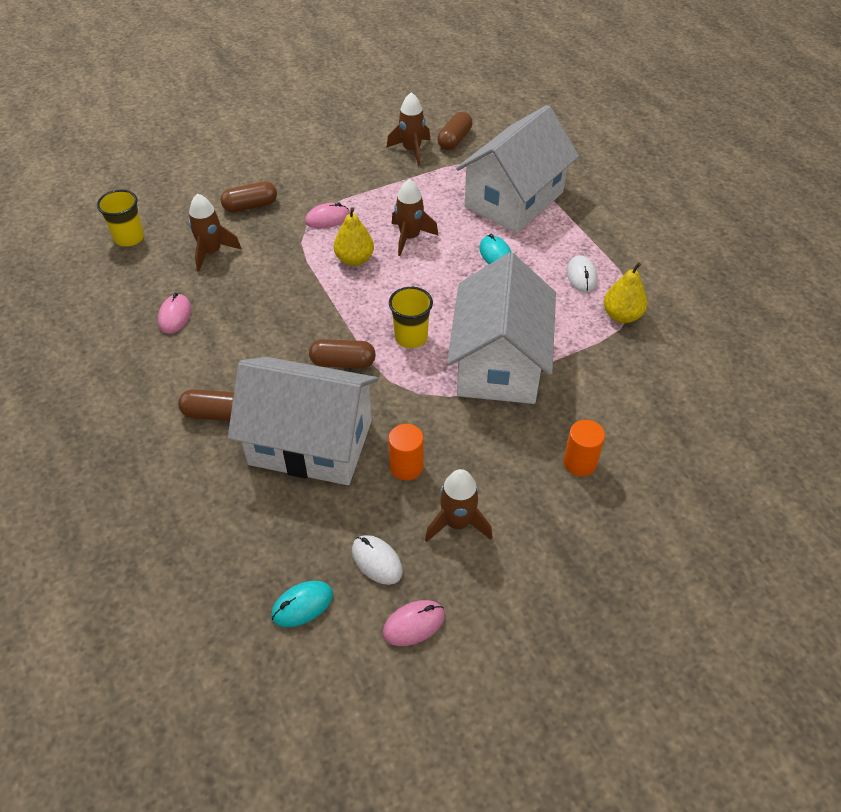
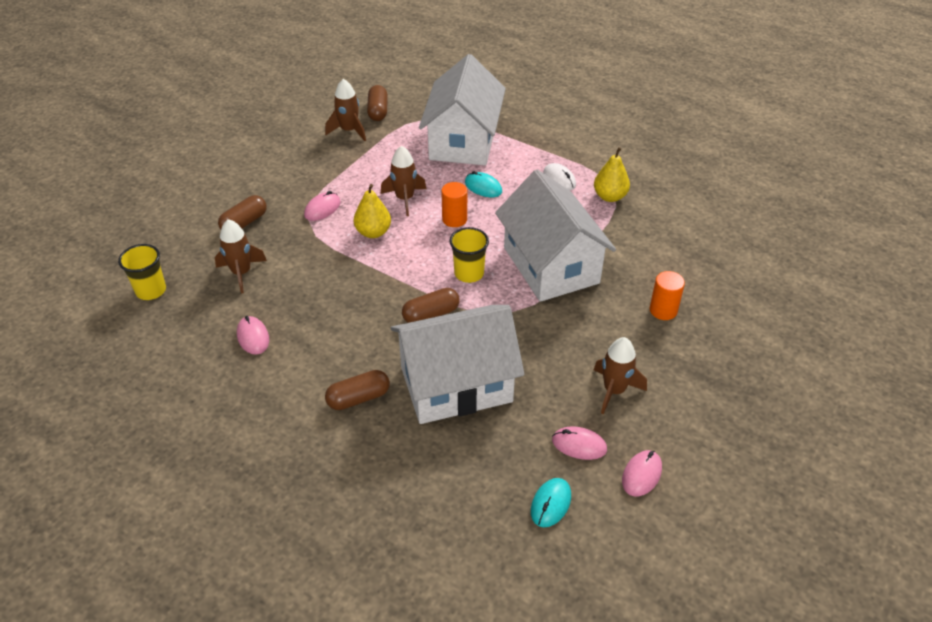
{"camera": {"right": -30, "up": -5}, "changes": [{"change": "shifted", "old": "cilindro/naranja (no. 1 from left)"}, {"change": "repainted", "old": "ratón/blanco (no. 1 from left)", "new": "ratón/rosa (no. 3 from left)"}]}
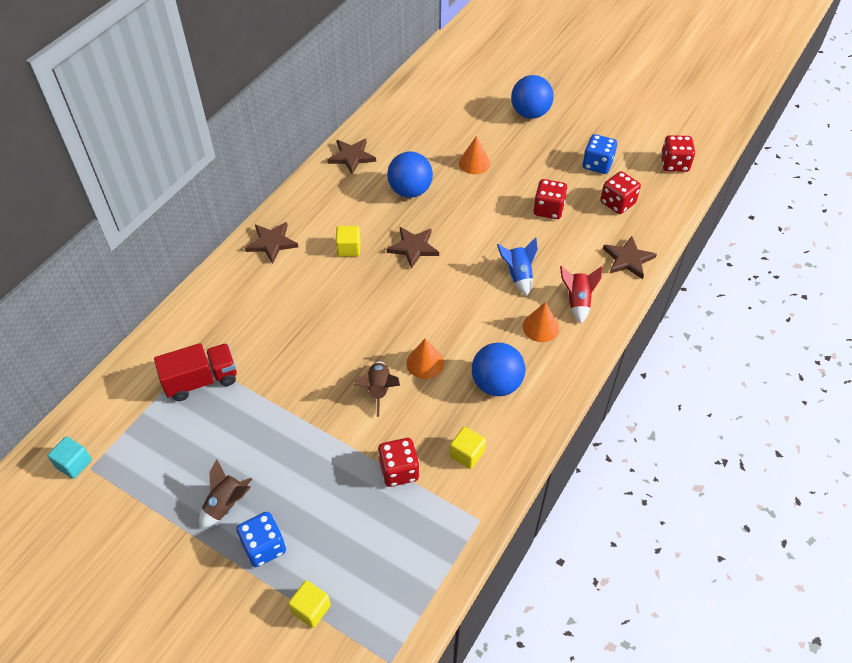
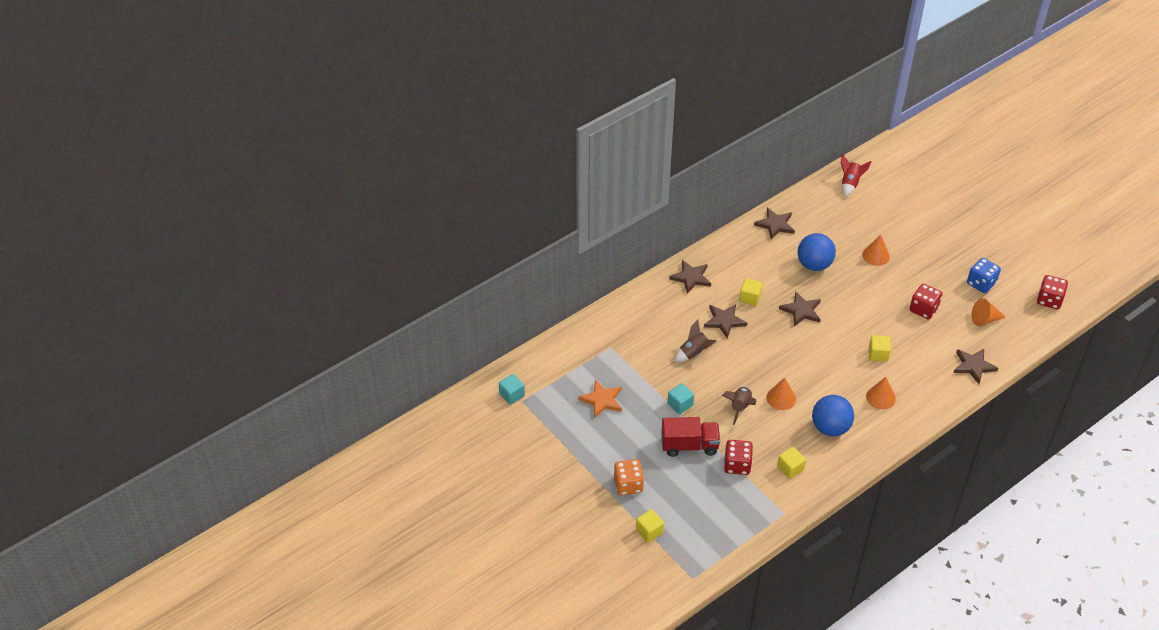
{"camera": {"right": 20, "up": -5}, "changes": [{"change": "gone", "old": "pelota/azul (no. 3 from left)"}, {"change": "swapped", "old": "dado/rojo (no. 3 from left)", "new": "cono/naranja (no. 4 from left)"}, {"change": "swapped", "old": "cohete/azul", "new": "cubo/amarillo (no. 4 from left)"}, {"change": "shifted", "old": "cohete/rojo"}, {"change": "shifted", "old": "camión/rojo"}, {"change": "shifted", "old": "cohete/marrón (no. 1 from left)"}, {"change": "repainted", "old": "dado/azul (no. 1 from left)", "new": "dado/naranja"}, {"change": "new", "new": "estrella/marrón (no. 2 from left)"}, {"change": "new", "new": "estrella/naranja"}, {"change": "new", "new": "cubo/turquesa (no. 2 from left)"}]}
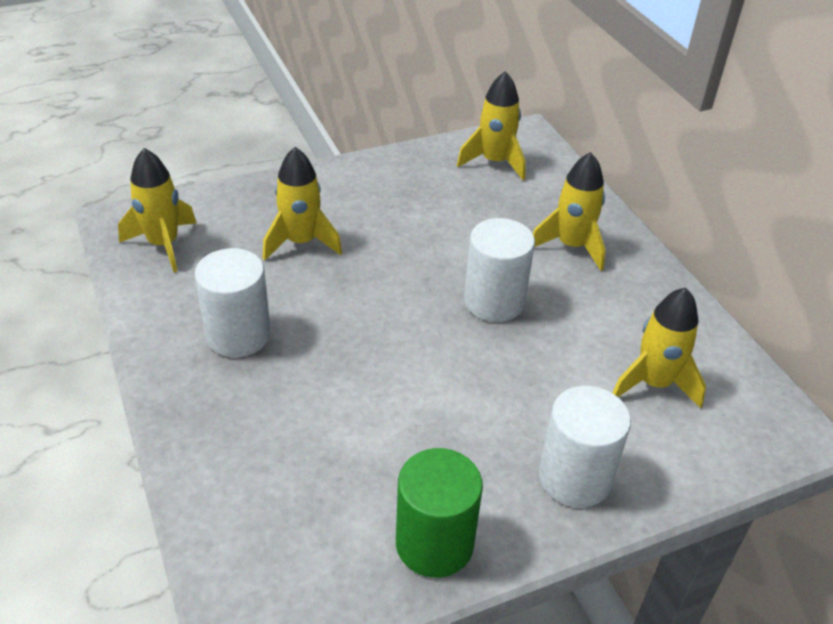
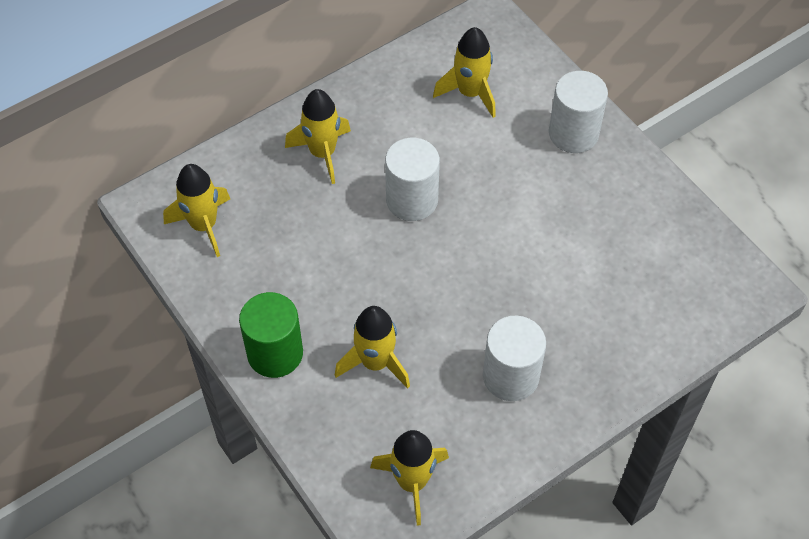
{"camera": {"right": -100, "up": 15}, "changes": [{"change": "shifted", "old": "cilindro/verde"}]}
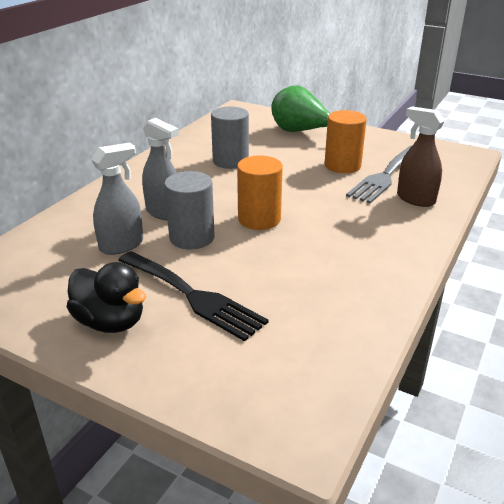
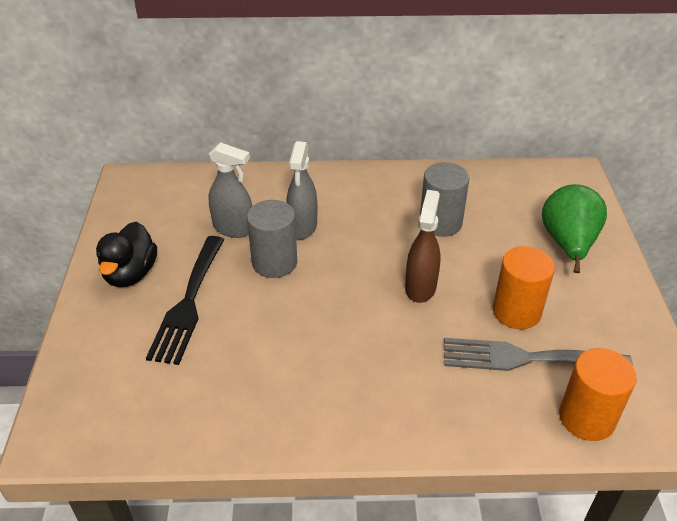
{"camera": {"right": 60, "up": 10}, "changes": [{"change": "shifted", "old": "pulverizador/marrón"}, {"change": "shifted", "old": "cilindro/naranja (no. 1 from left in the first image)", "new": "cilindro/naranja (no. 2 from left)"}]}
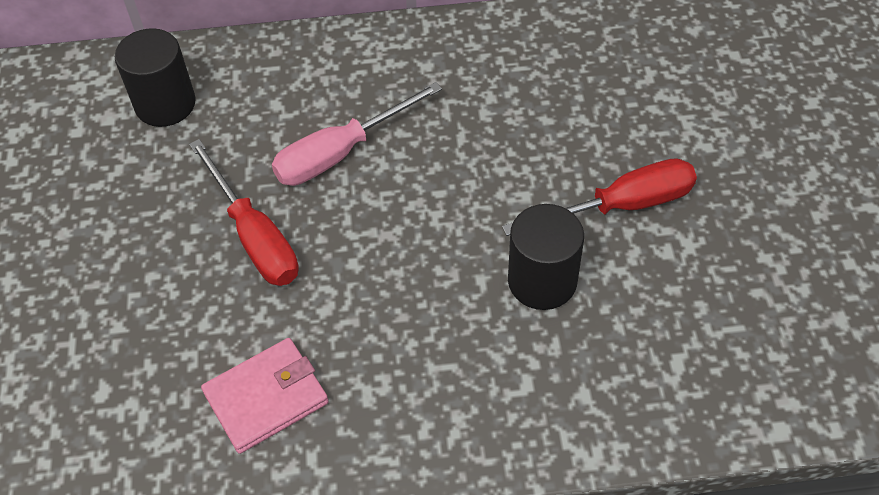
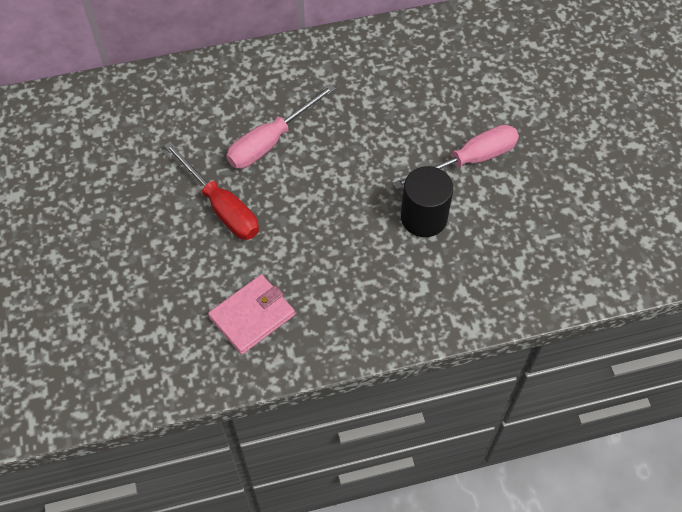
{"camera": {"right": -10, "up": 5}, "changes": [{"change": "gone", "old": "cilindro/negro (no. 1 from left)"}, {"change": "repainted", "old": "destornillador/rojo (no. 2 from left)", "new": "destornillador/rosa (no. 2 from left)"}]}
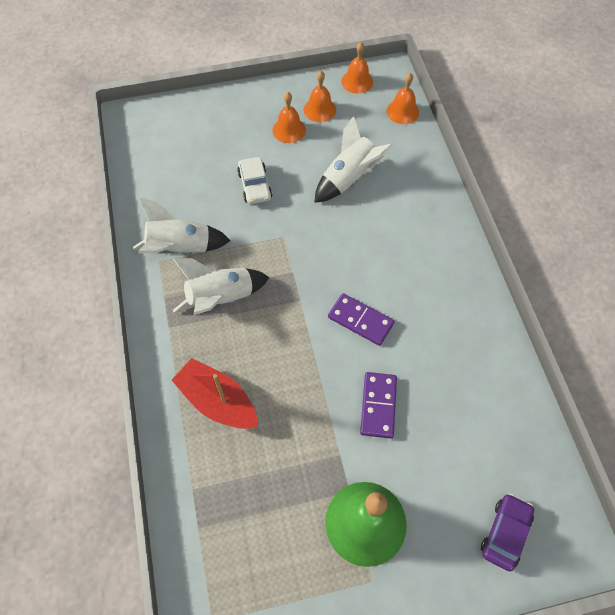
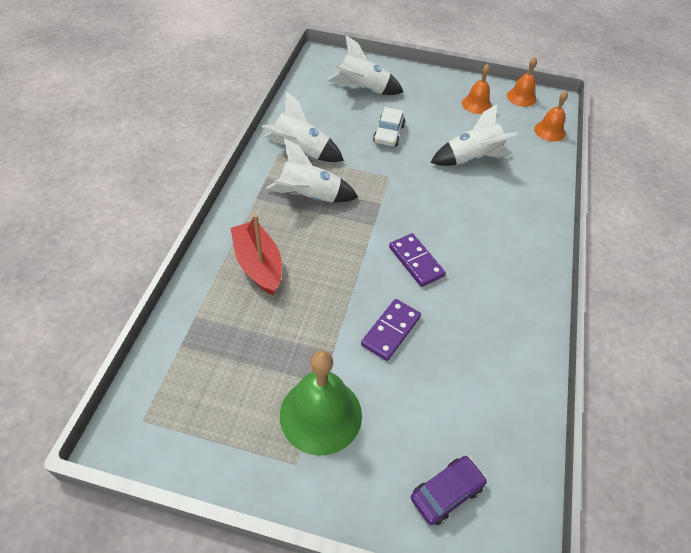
{"camera": {"right": 25, "up": -10}, "changes": [{"change": "gone", "old": "campana/naranja (no. 1 from left)"}, {"change": "new", "new": "cohete/blanco (no. 3 from left)"}]}
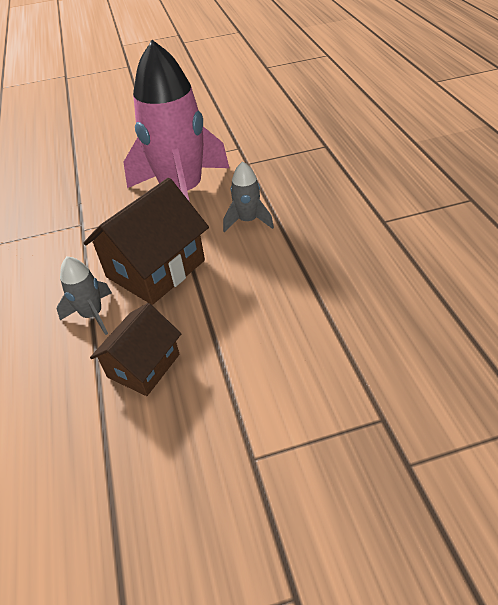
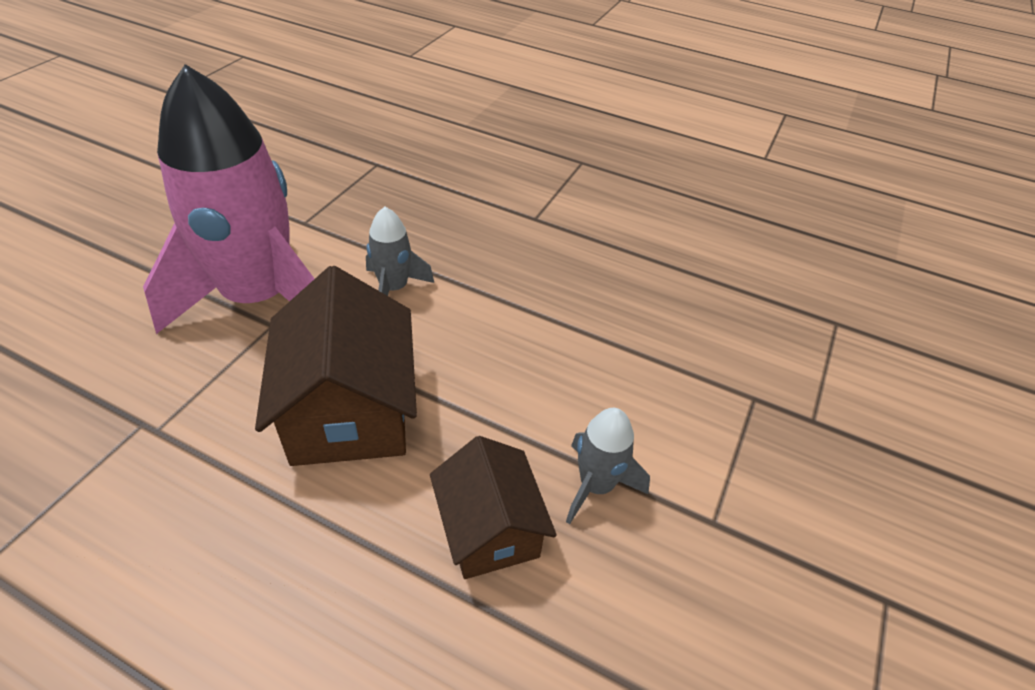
{"camera": {"right": -55, "up": 0}, "changes": [{"change": "shifted", "old": "cohete/gris (no. 1 from left in the first image)", "new": "cohete/gris (no. 2 from left)"}]}
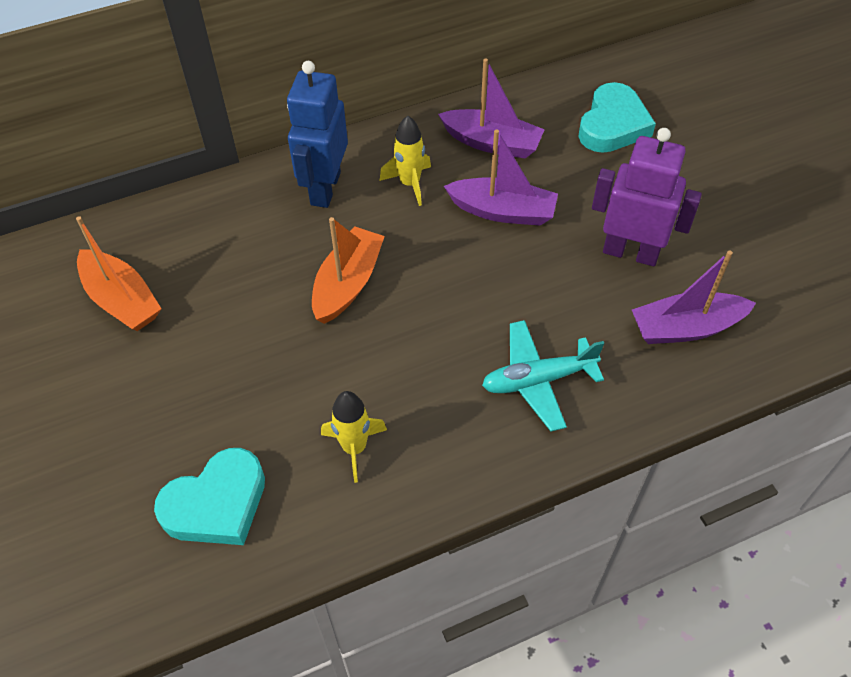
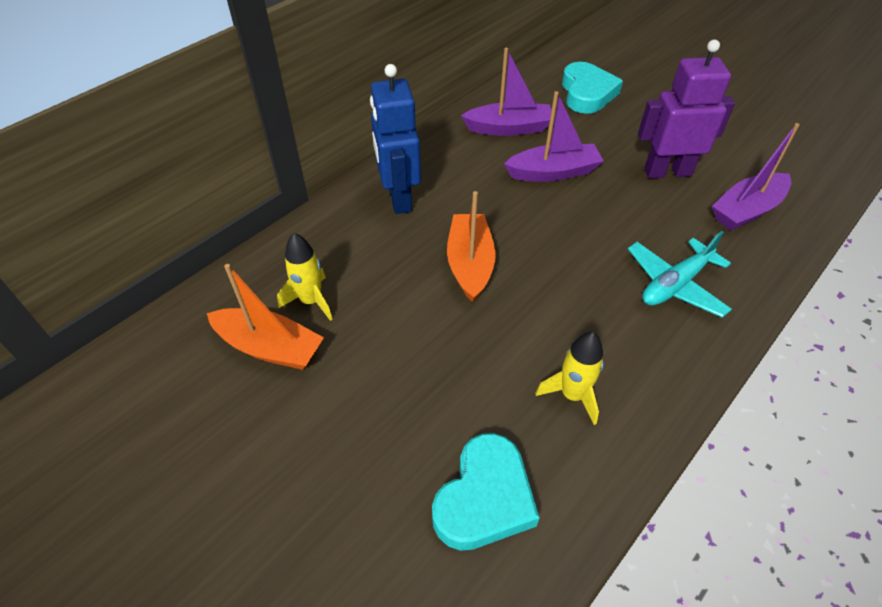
{"camera": {"right": -25, "up": -5}, "changes": [{"change": "shifted", "old": "cohete/amarillo (no. 2 from left in the first image)", "new": "cohete/amarillo (no. 1 from left)"}]}
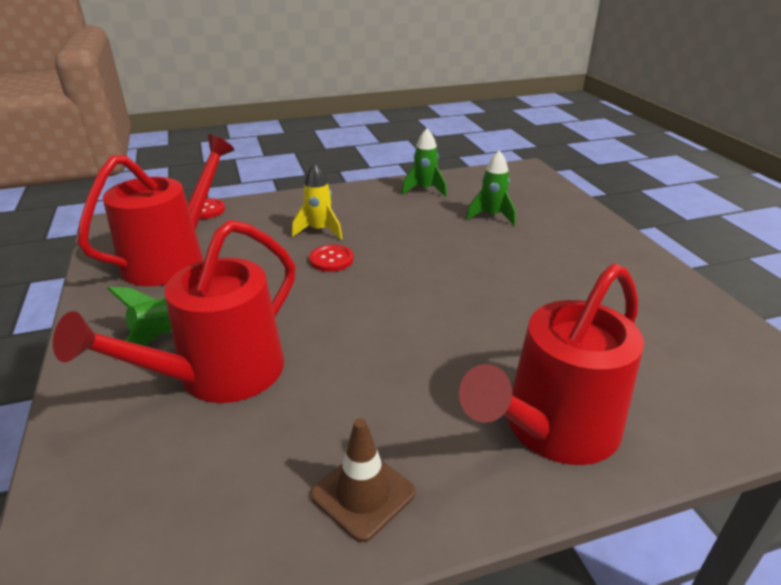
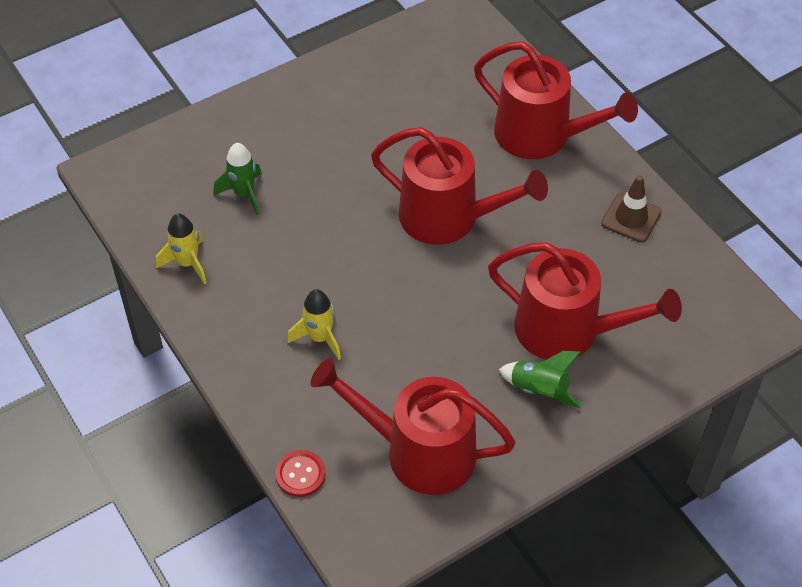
{"camera": {"right": -105, "up": 20}, "changes": [{"change": "repainted", "old": "cohete/verde (no. 2 from left)", "new": "cohete/amarillo (no. 1 from left)"}, {"change": "gone", "old": "botón/rojo (no. 2 from left)"}, {"change": "new", "new": "regadera/rojo (no. 2 from left)"}]}
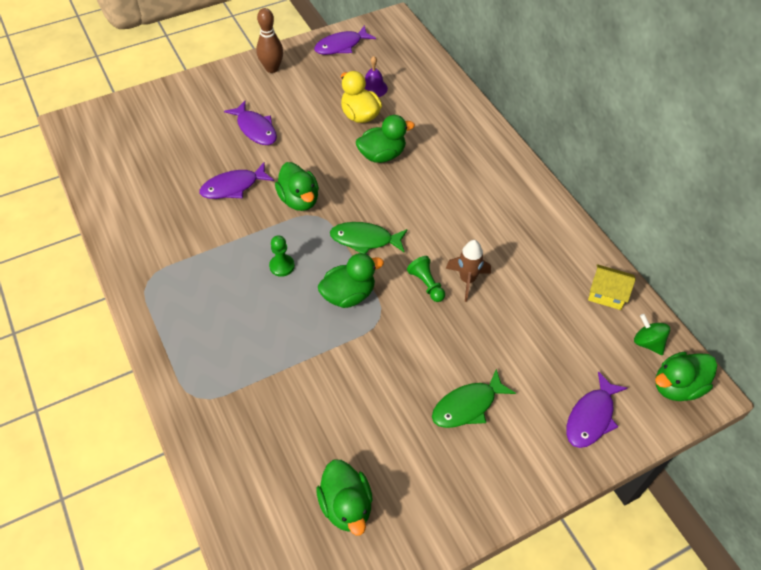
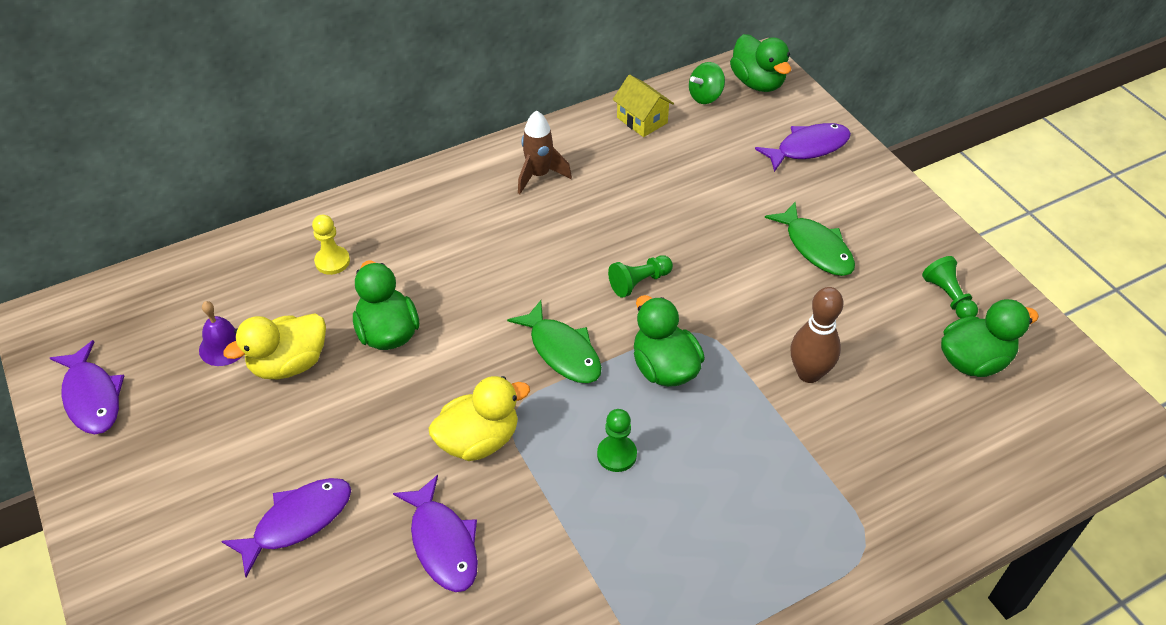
{"camera": {"right": -90, "up": -5}, "changes": [{"change": "shifted", "old": "bolo/marrón"}, {"change": "repainted", "old": "pato/verde (no. 1 from left)", "new": "pato/amarillo (no. 2 from left)"}, {"change": "rotated", "old": "pez/verde (no. 1 from left)", "degrees": -45}, {"change": "shifted", "old": "cohete/marrón"}, {"change": "rotated", "old": "casa/amarillo", "degrees": -60}, {"change": "rotated", "old": "pez/morado (no. 4 from left)", "degrees": -60}, {"change": "new", "new": "peón/amarillo"}, {"change": "new", "new": "peón/verde (no. 3 from left)"}]}
